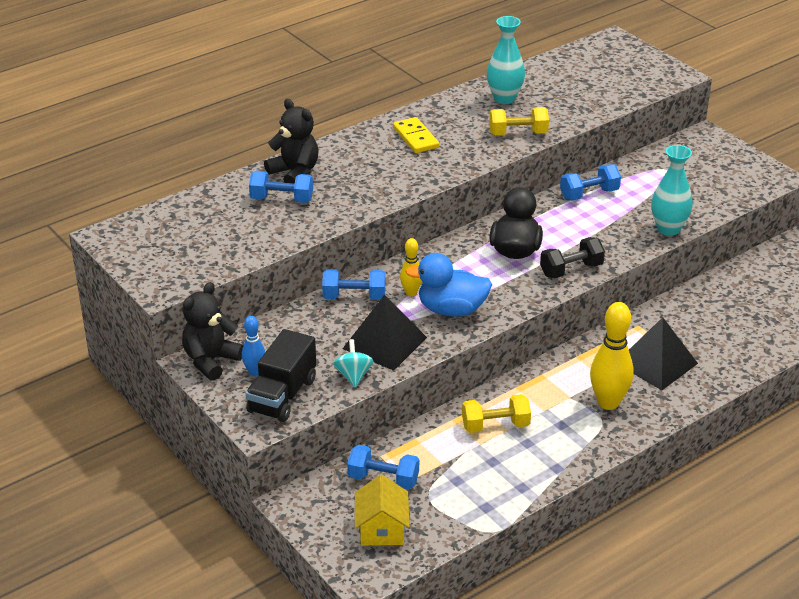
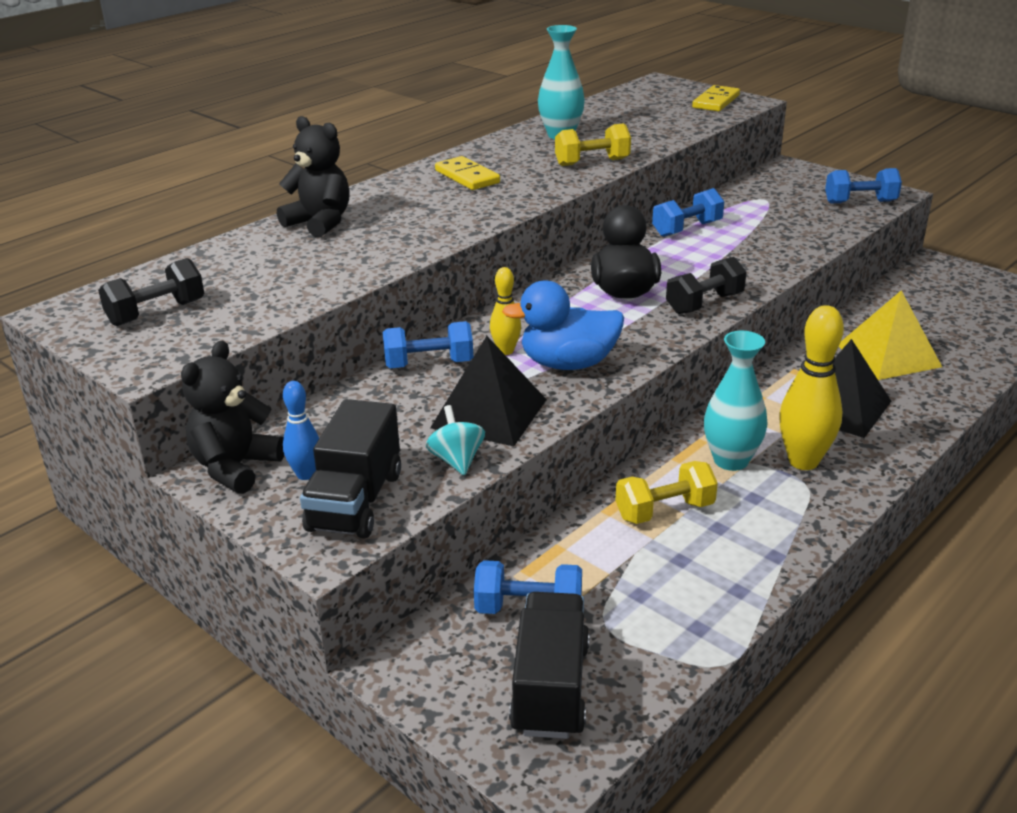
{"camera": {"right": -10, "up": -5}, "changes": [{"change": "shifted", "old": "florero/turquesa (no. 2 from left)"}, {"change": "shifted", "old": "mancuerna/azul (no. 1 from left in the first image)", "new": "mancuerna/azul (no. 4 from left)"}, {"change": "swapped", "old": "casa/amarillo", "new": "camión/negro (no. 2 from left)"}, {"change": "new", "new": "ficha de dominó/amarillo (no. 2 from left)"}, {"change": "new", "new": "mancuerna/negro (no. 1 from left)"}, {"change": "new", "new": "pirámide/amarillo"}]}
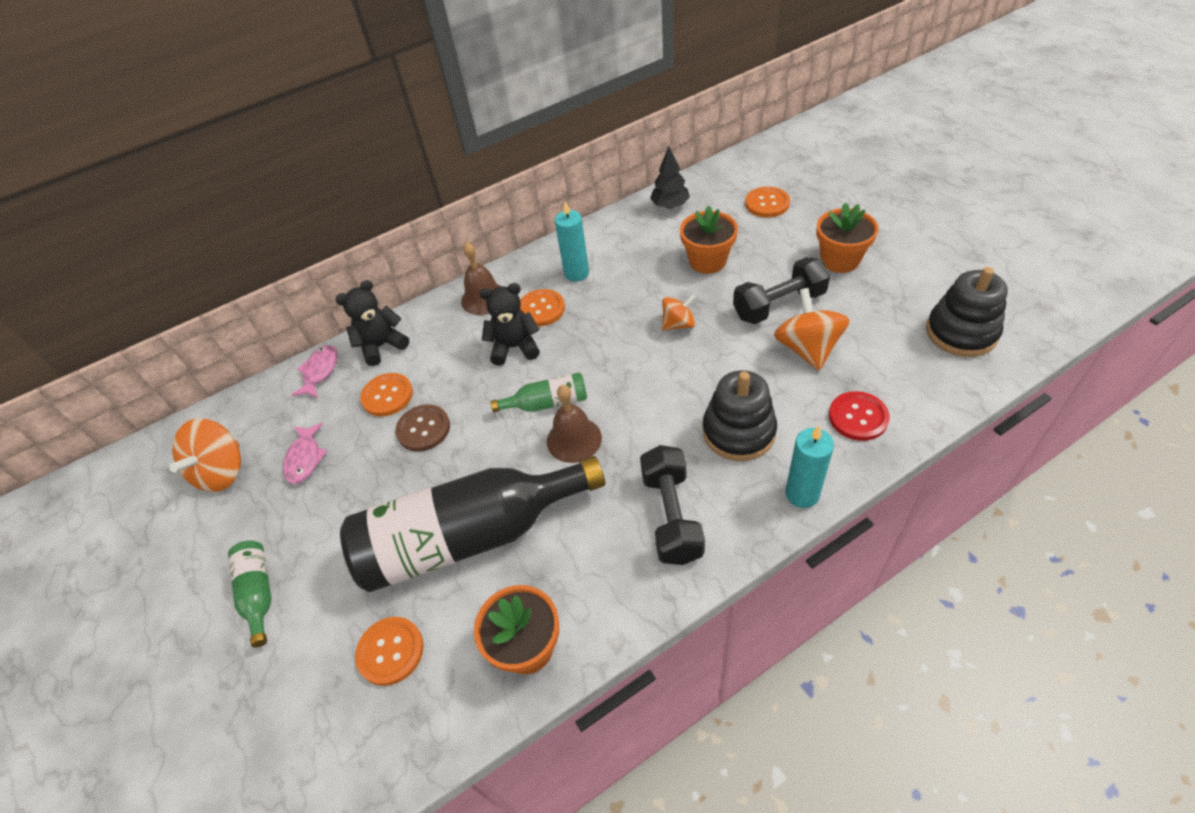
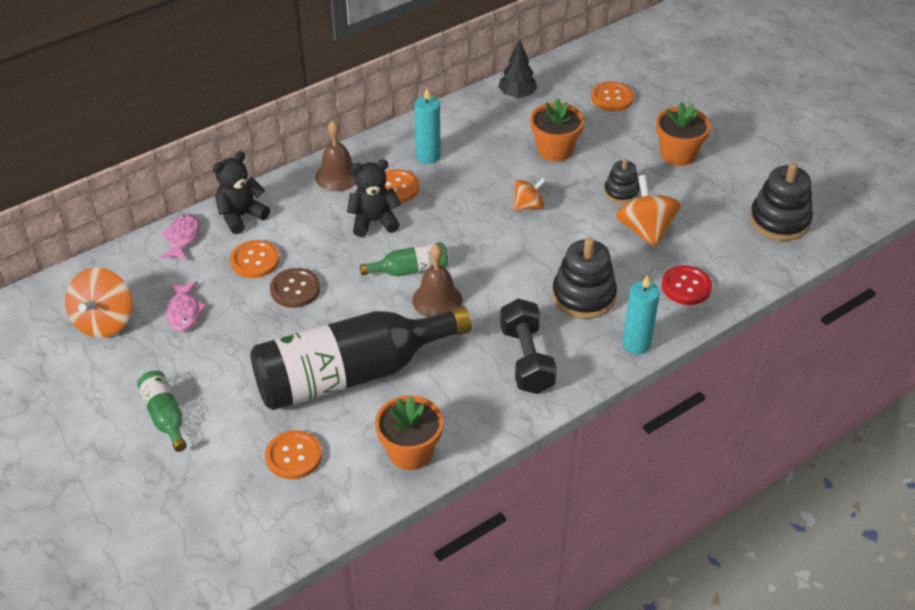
{"camera": {"right": -10, "up": -5}, "changes": [{"change": "swapped", "old": "mancuerna/negro (no. 2 from left)", "new": "juguete apilable/negro (no. 2 from left)"}]}
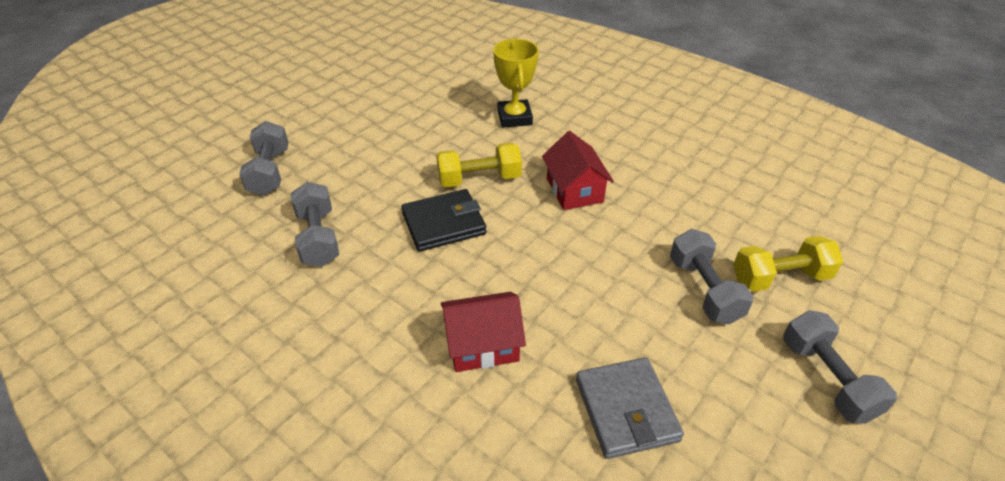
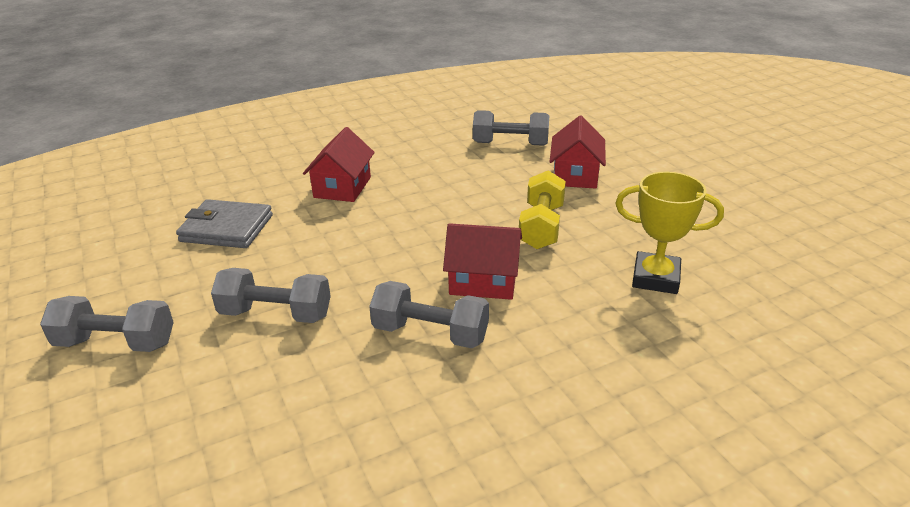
{"camera": {"right": 115, "up": -10}, "changes": [{"change": "shifted", "old": "mancuerna/gris (no. 1 from left in the first image)", "new": "mancuerna/gris (no. 3 from left)"}, {"change": "gone", "old": "cartera/negro"}, {"change": "gone", "old": "mancuerna/amarillo (no. 2 from left)"}, {"change": "new", "new": "casa/rojo (no. 3 from left)"}]}
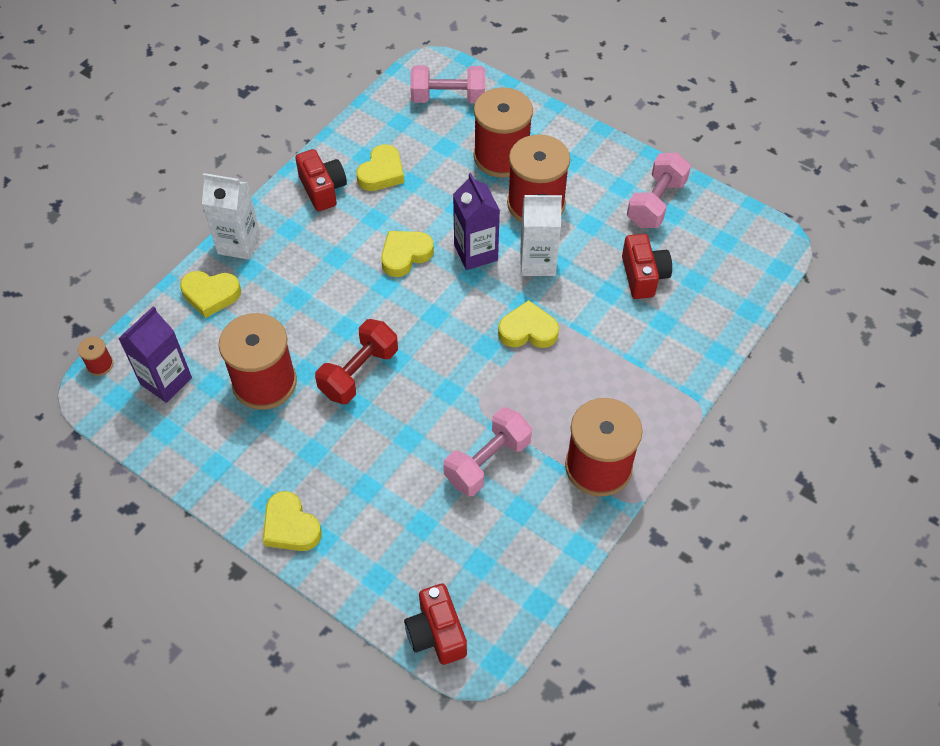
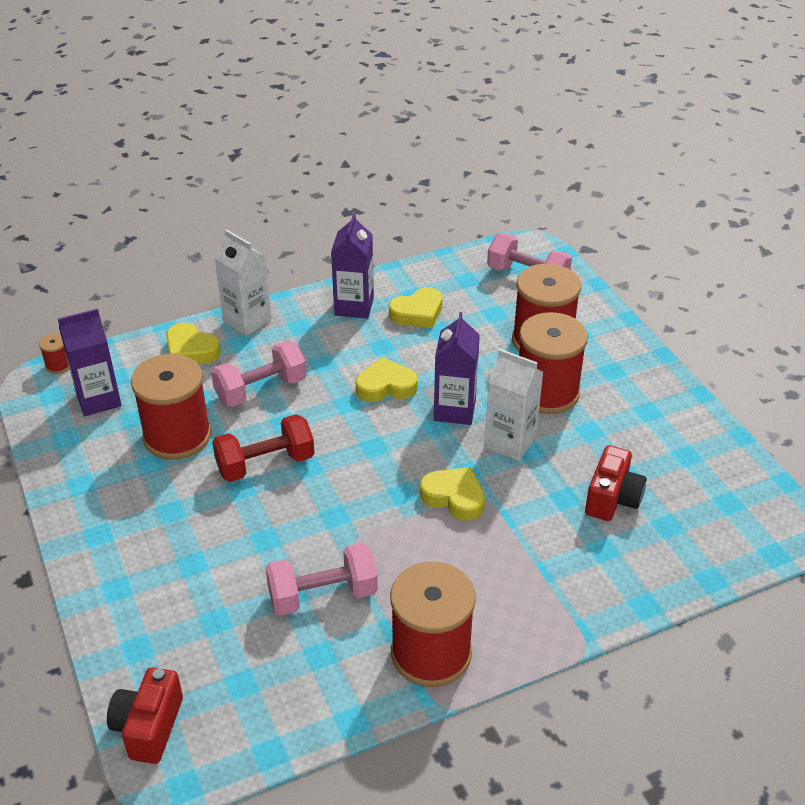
{"camera": {"right": 30, "up": -15}, "changes": [{"change": "swapped", "old": "cámara/rojo (no. 1 from left)", "new": "cartón de leche/morado (no. 2 from left)"}, {"change": "shifted", "old": "mancuerna/rosa (no. 3 from left in the first image)", "new": "mancuerna/rosa (no. 1 from left)"}, {"change": "gone", "old": "corazón/amarillo (no. 2 from left)"}]}
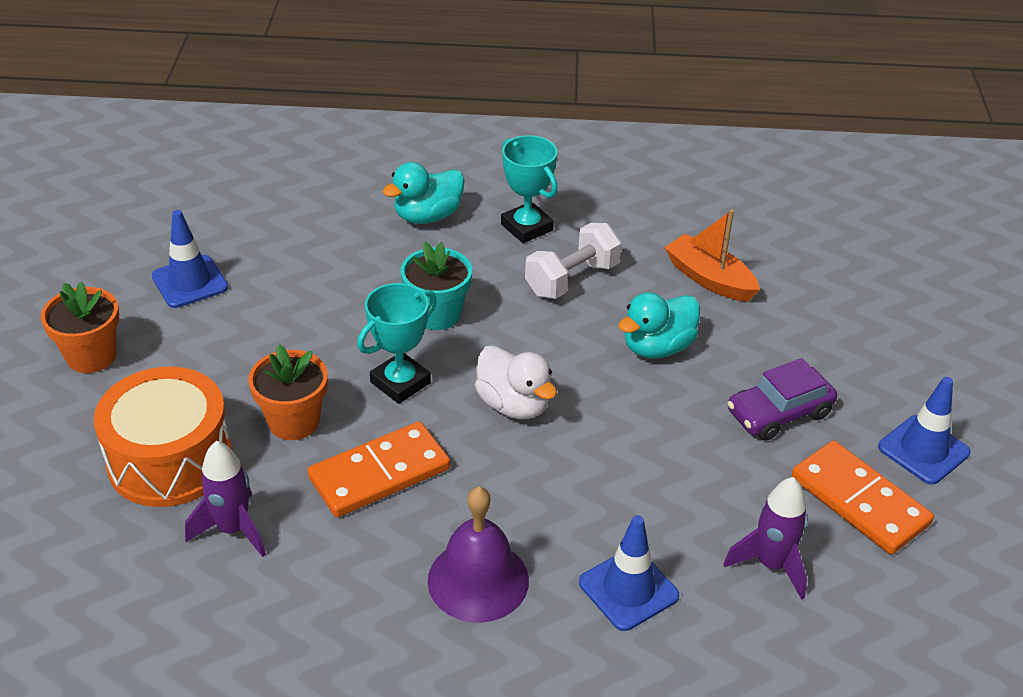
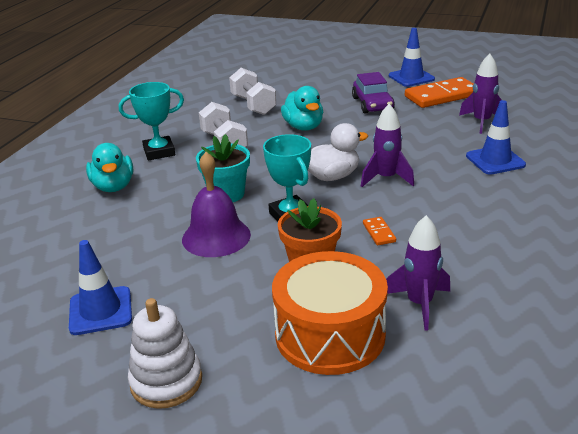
{"camera": {"right": -70, "up": -10}, "changes": [{"change": "swapped", "old": "barco/naranja", "new": "mancuerna/blanco (no. 2 from left)"}, {"change": "swapped", "old": "maceta/naranja (no. 1 from left)", "new": "juguete apilable/blanco"}, {"change": "scaled", "old": "ficha de dominó/naranja (no. 1 from left)", "factor": 0.44}, {"change": "shifted", "old": "campana/morado"}, {"change": "new", "new": "cohete/morado (no. 1 from left)"}]}
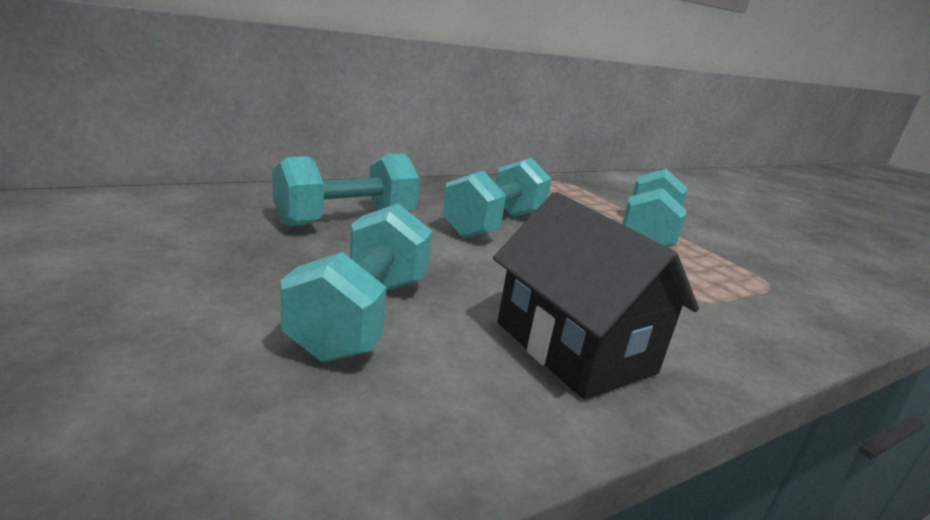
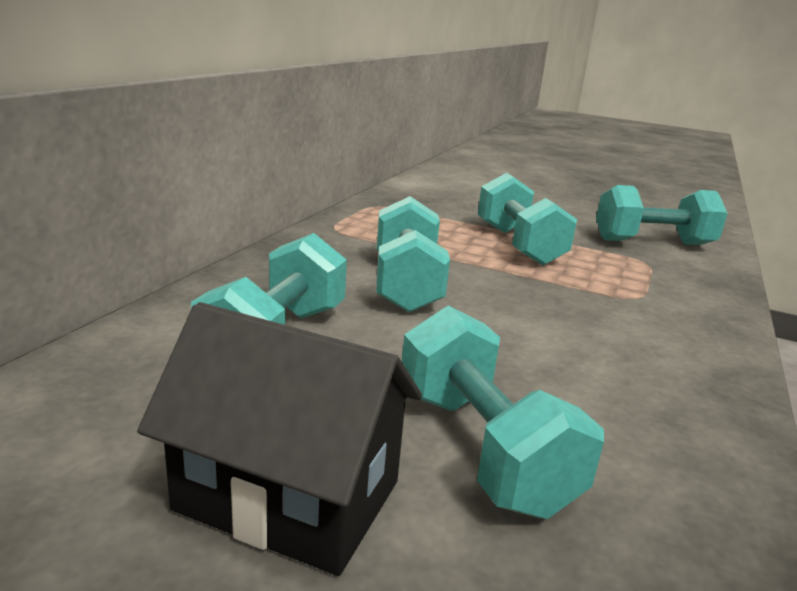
{"camera": {"right": -35, "up": 0}, "changes": [{"change": "shifted", "old": "casa/negro"}, {"change": "new", "new": "mancuerna/turquesa (no. 5 from left)"}]}
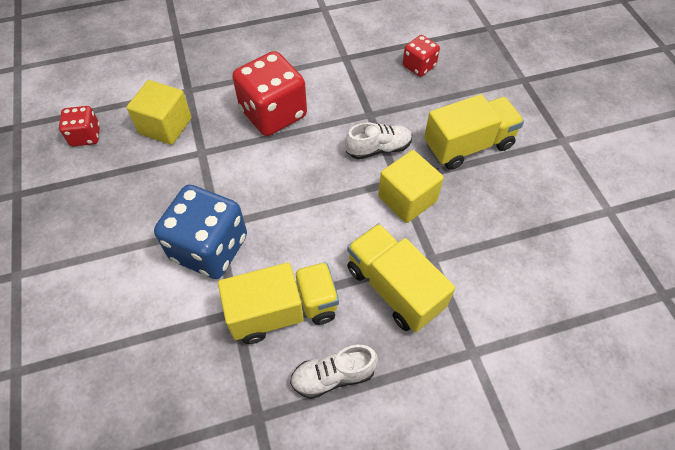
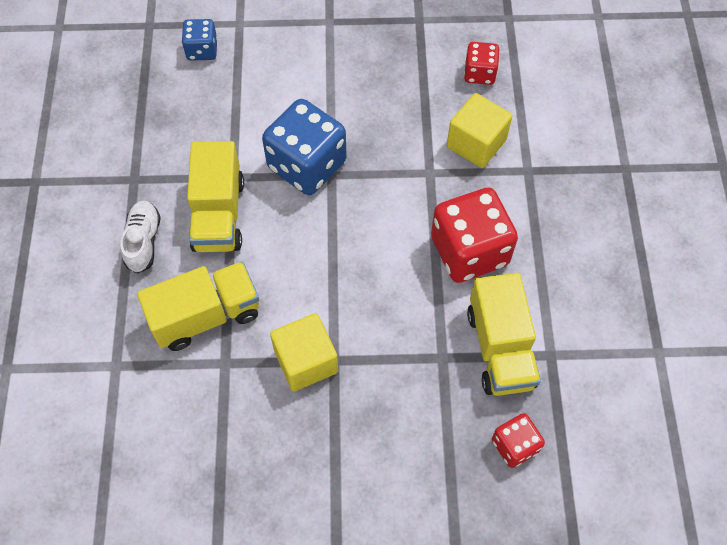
{"camera": {"right": 105, "up": 5}, "changes": [{"change": "shifted", "old": "camión/amarillo (no. 3 from left)"}, {"change": "gone", "old": "zapato/blanco (no. 2 from left)"}, {"change": "new", "new": "dado/azul (no. 1 from left)"}]}
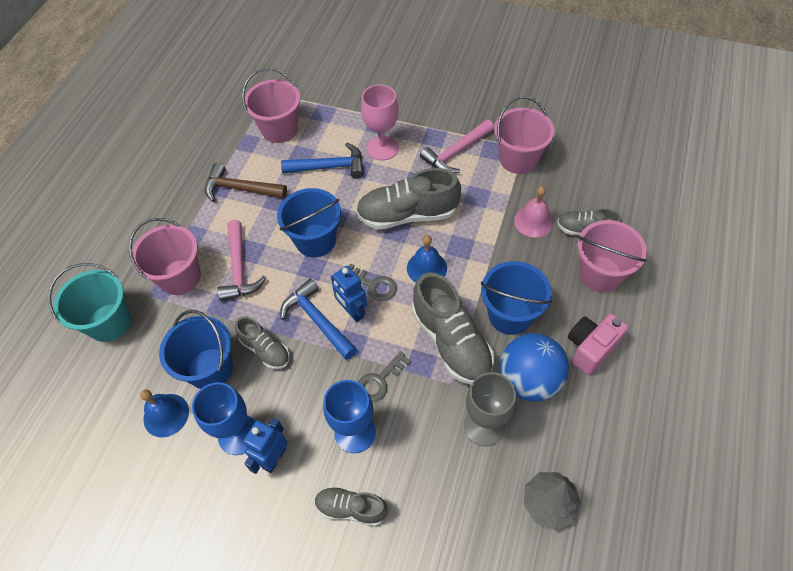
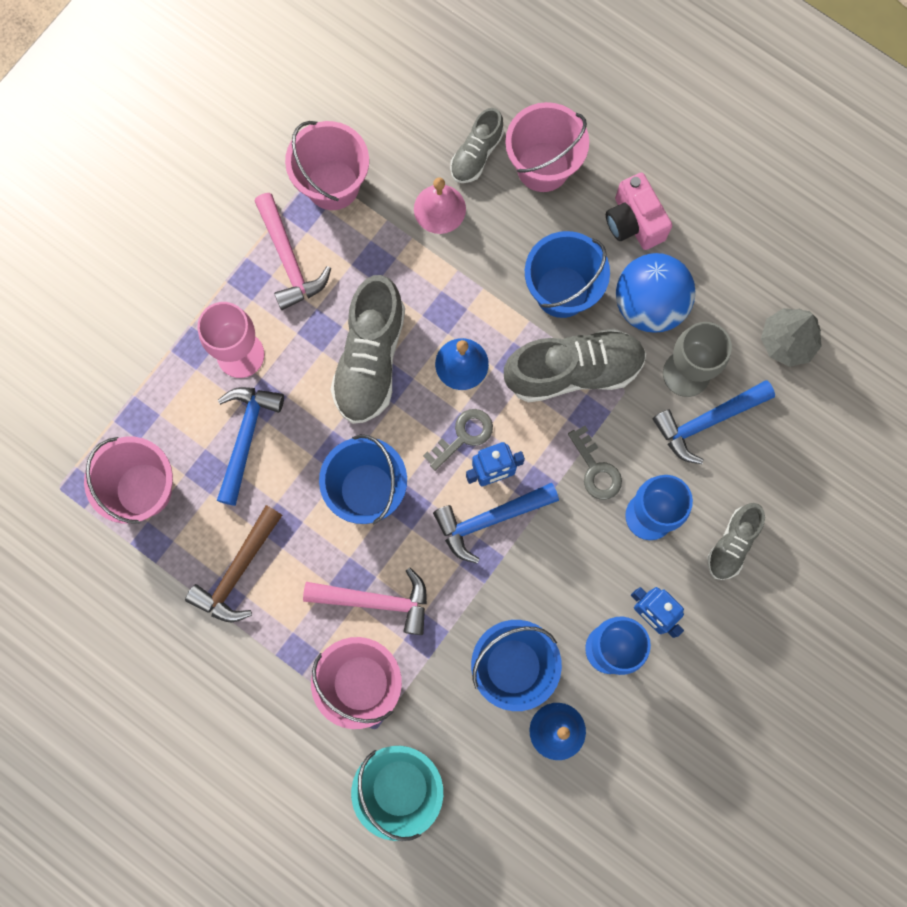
{"camera": {"right": -75, "up": 20}, "changes": [{"change": "gone", "old": "zapato/gris (no. 1 from left)"}, {"change": "new", "new": "martillo/azul (no. 3 from left)"}]}
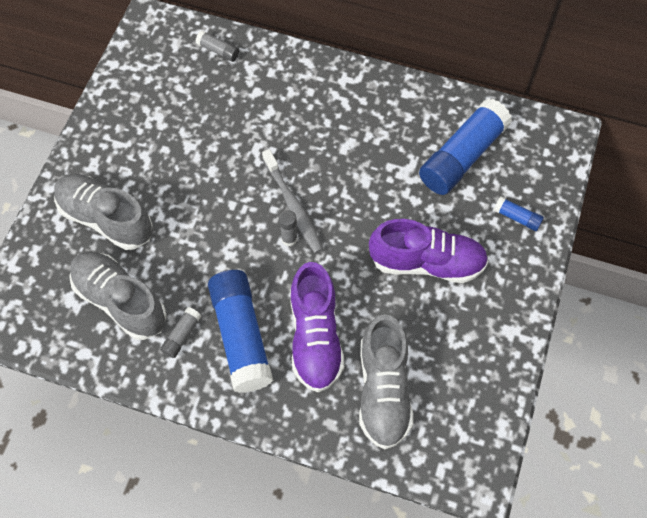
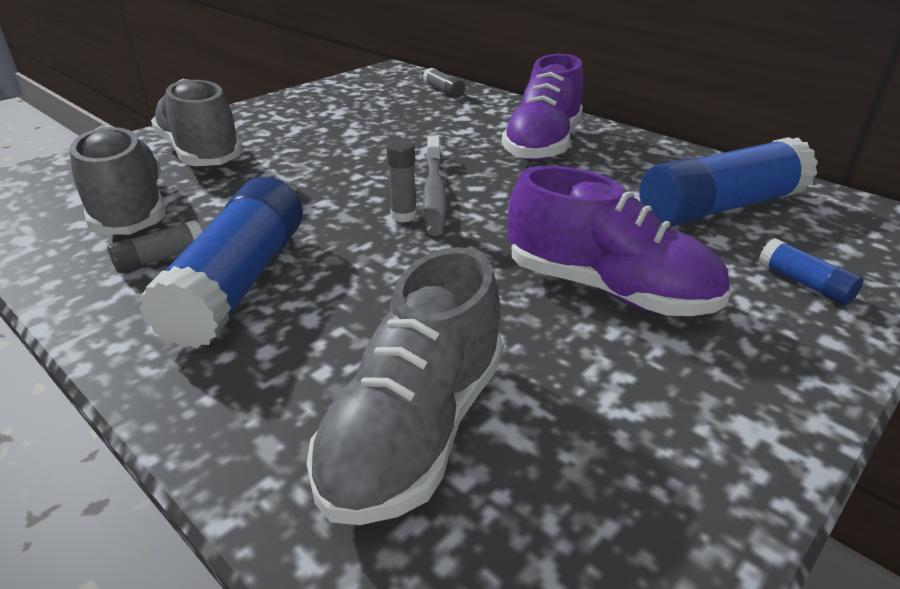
{"camera": {"right": 25, "up": -30}, "changes": [{"change": "shifted", "old": "zapato/morado (no. 1 from left)"}]}
